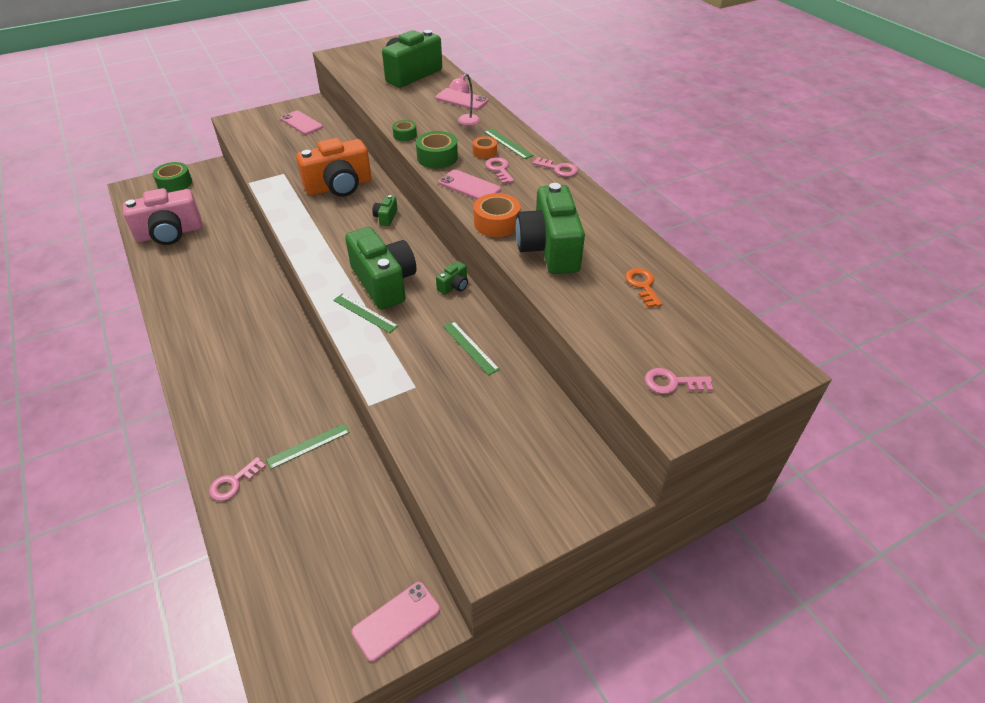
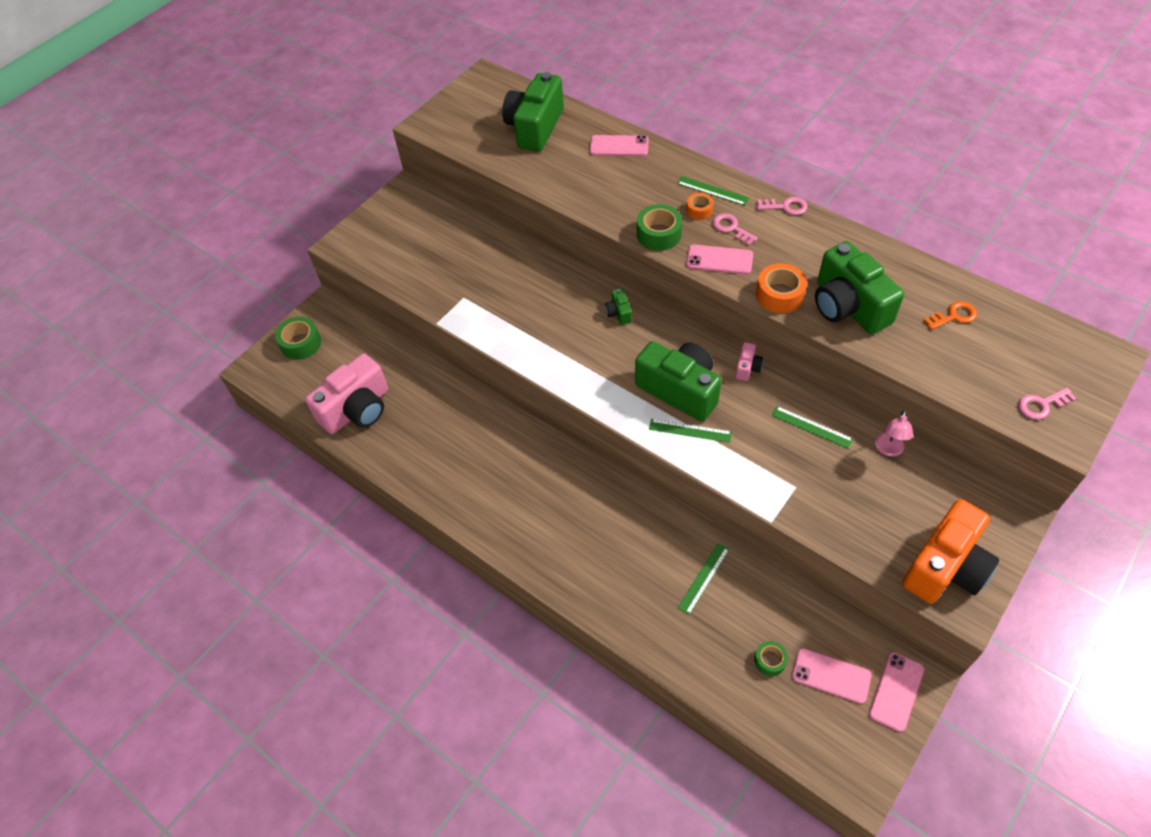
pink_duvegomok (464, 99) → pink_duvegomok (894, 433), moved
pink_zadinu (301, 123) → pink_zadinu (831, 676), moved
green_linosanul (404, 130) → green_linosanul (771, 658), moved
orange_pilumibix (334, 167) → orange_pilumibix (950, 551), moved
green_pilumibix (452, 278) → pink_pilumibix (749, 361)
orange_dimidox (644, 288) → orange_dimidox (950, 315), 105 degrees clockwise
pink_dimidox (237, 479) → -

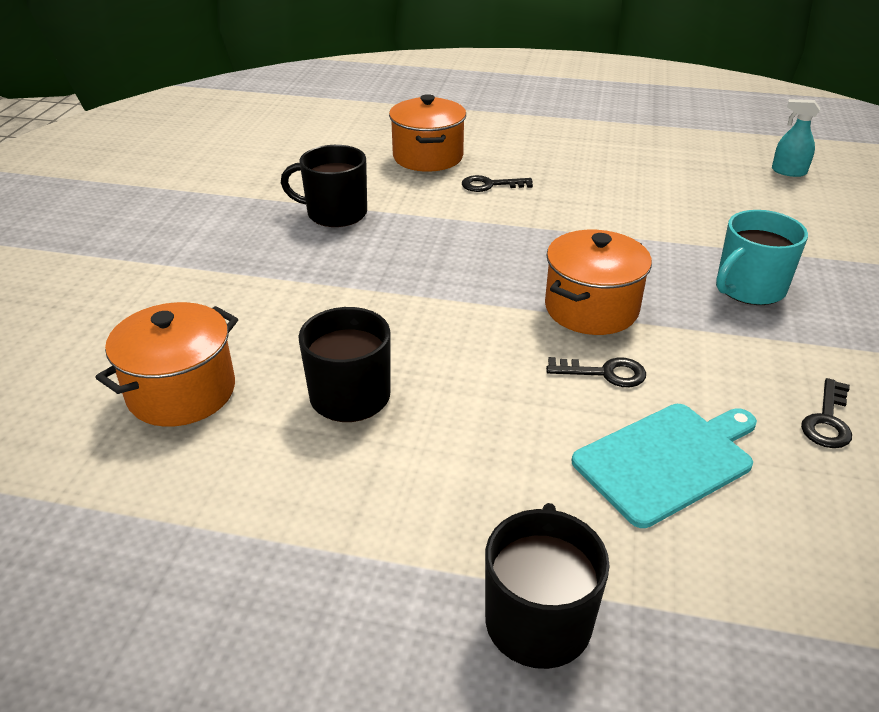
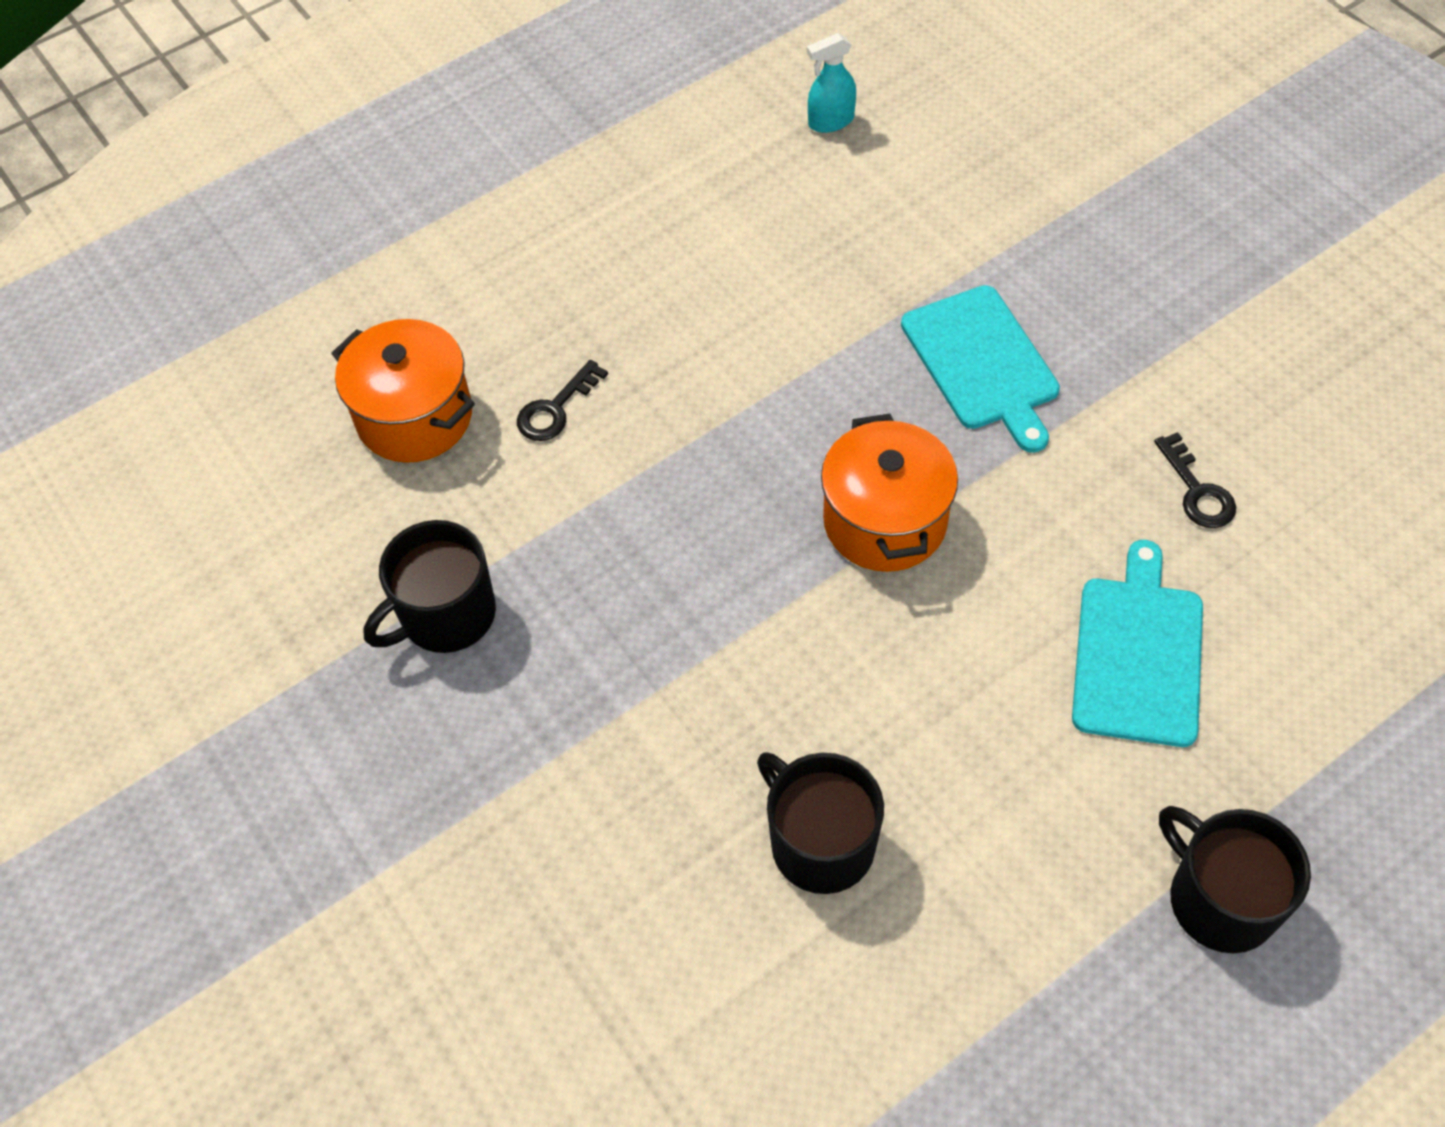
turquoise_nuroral (762, 257) → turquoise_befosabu (980, 369)
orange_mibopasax (166, 364) → -
black_dimidox (596, 372) → -

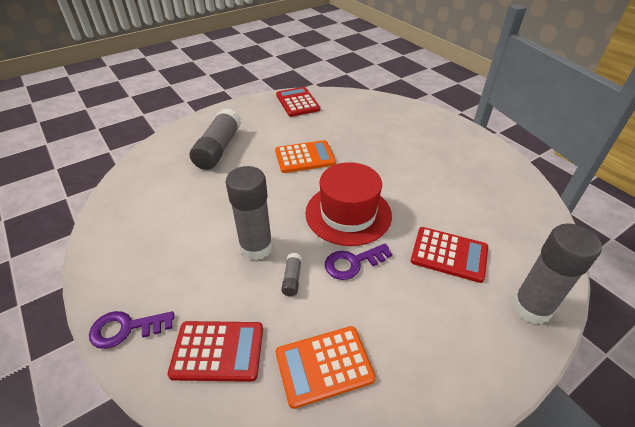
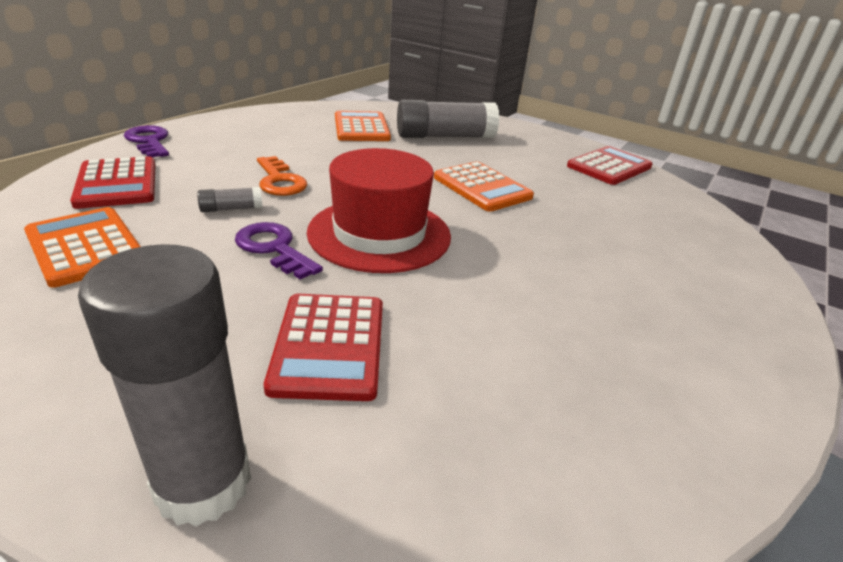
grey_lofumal (249, 213) → orange_dimidox (282, 176)
- → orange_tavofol (363, 126)

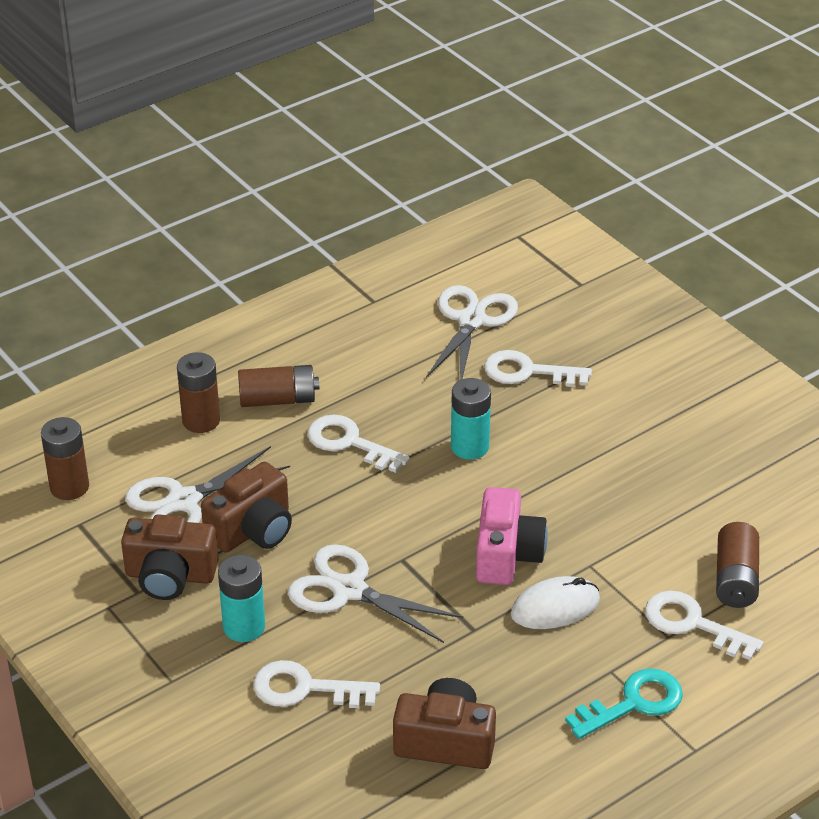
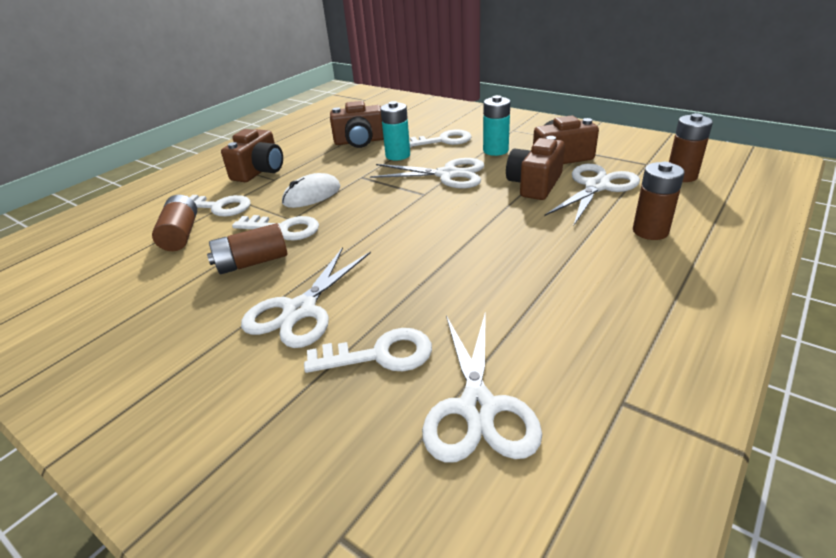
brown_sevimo (278, 386) → brown_sevimo (247, 248), moved
turquoise_sevimo (471, 419) → turquoise_sevimo (395, 130), moved
white_dimidox (359, 444) → white_dimidox (275, 228), moved
pink_pilumibix (512, 536) → -
turquoise_dimidox (624, 703) → brown_pilumibix (252, 155)
- → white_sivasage (306, 297)

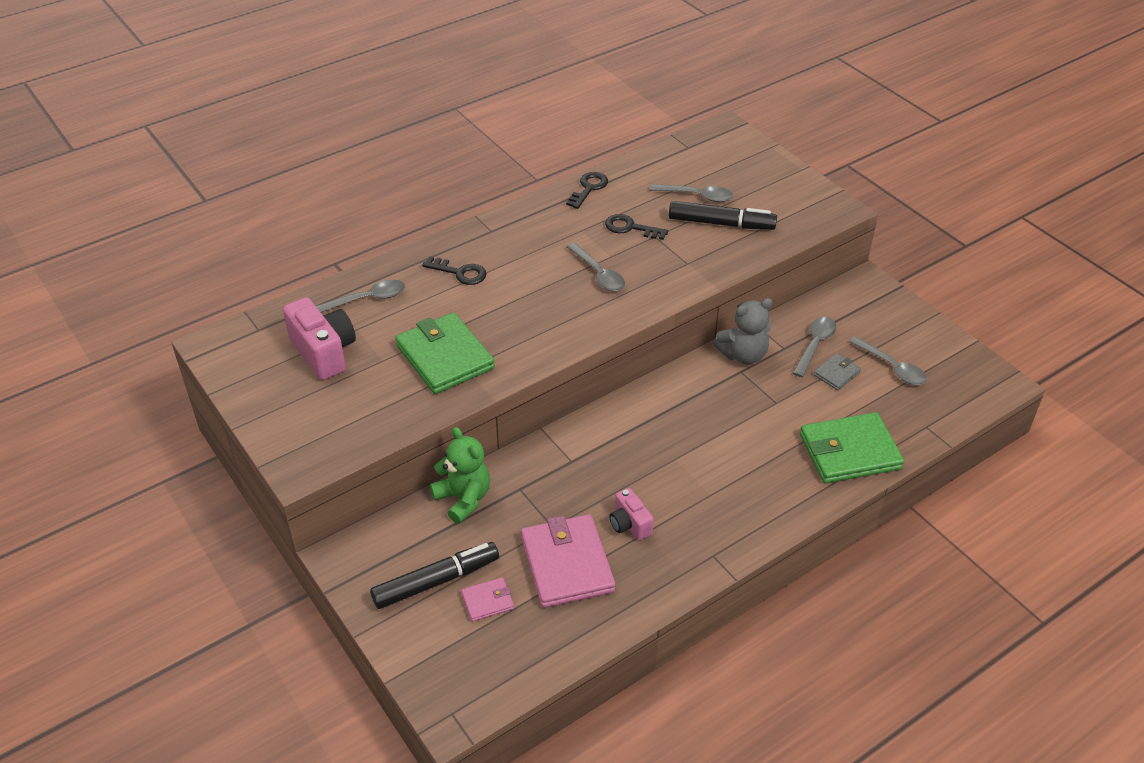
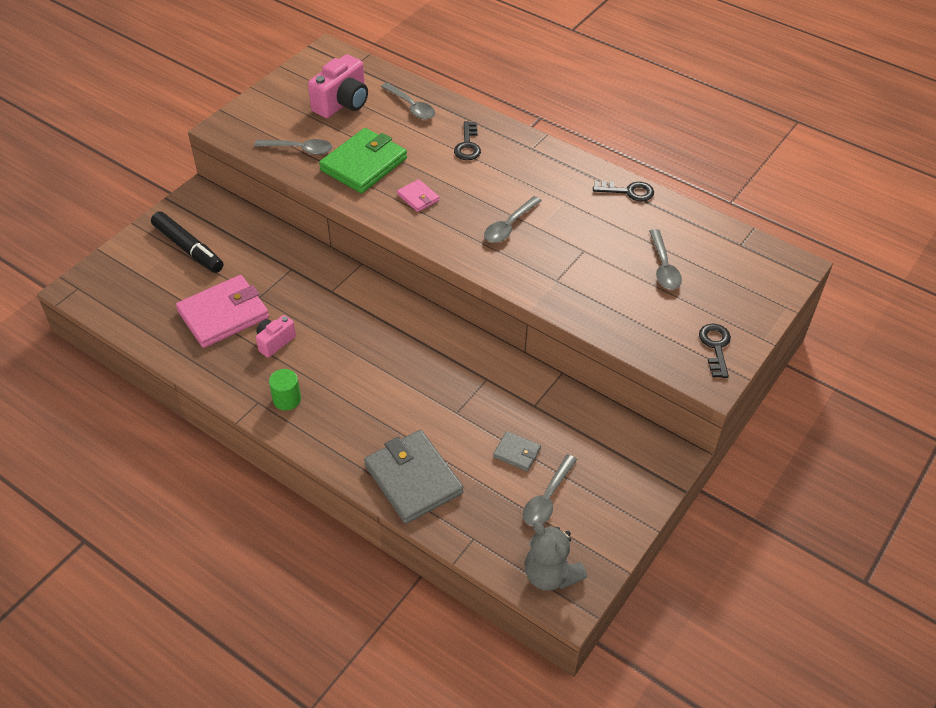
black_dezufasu (723, 215) → -
black_dimidox (636, 227) → black_dimidox (715, 351), moved
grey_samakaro (743, 331) → grey_samakaro (556, 556), moved
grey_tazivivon (814, 347) → grey_tazivivon (293, 147), moved
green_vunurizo (852, 447) → grey_vunurizo (413, 477)
green_samakaro (460, 475) → -
pink_vunurizo (487, 599) → pink_vunurizo (418, 195), moved
- → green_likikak (285, 389)

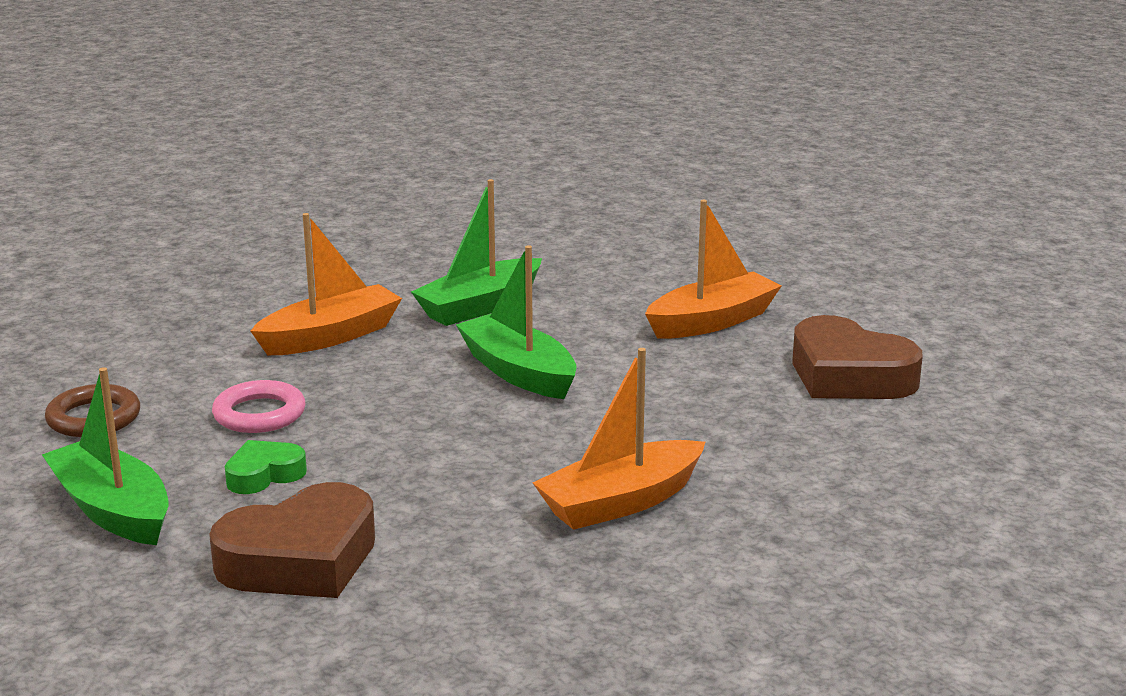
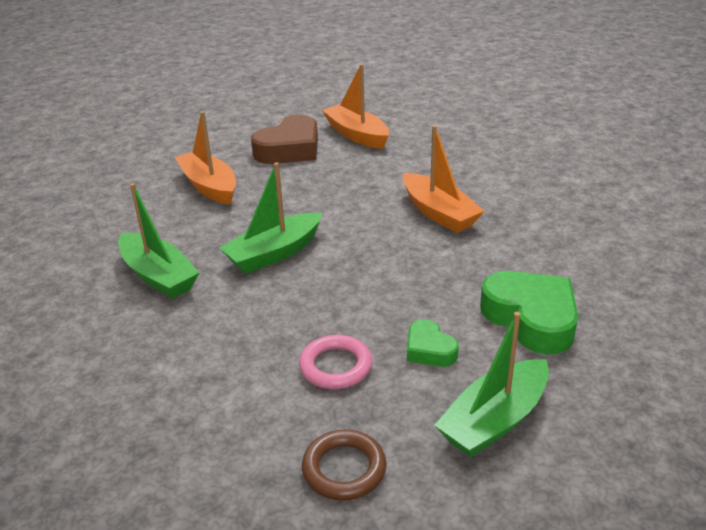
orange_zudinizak (326, 284) → orange_zudinizak (355, 106), moved
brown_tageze (292, 540) → green_tageze (529, 312)

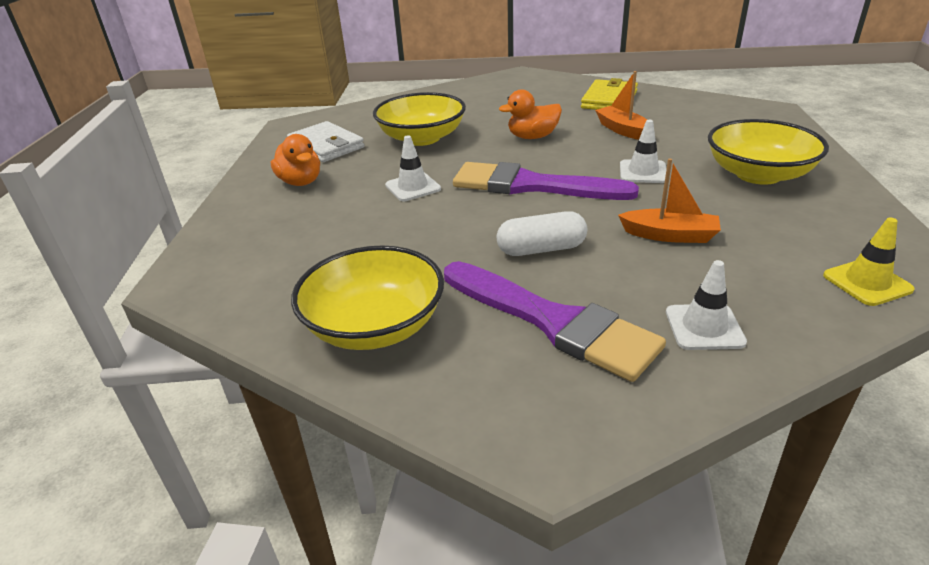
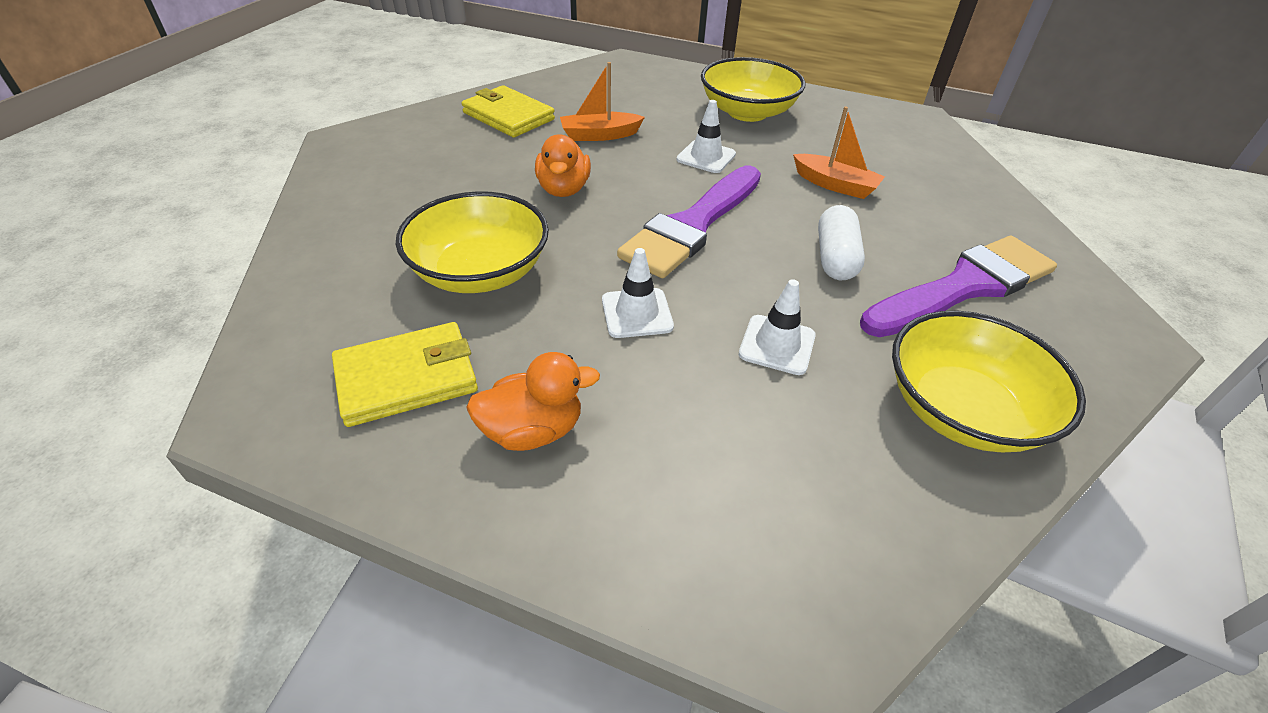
white_vunurizo (325, 141) → yellow_vunurizo (405, 374)
orange_zudinizak (669, 200) → orange_zudinizak (839, 153), 90 degrees clockwise
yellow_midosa (869, 261) → -
white_midosa (706, 305) → white_midosa (777, 327), moved

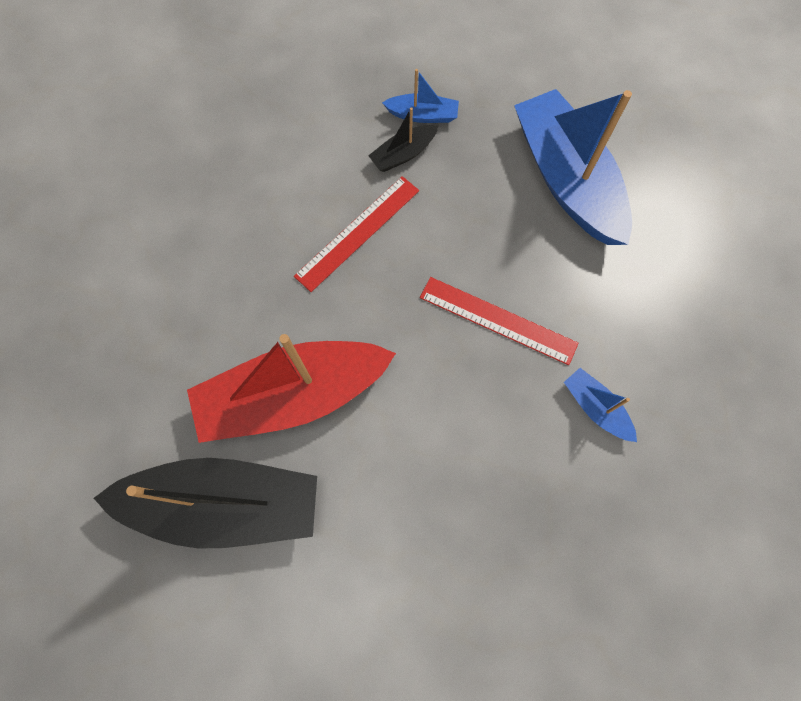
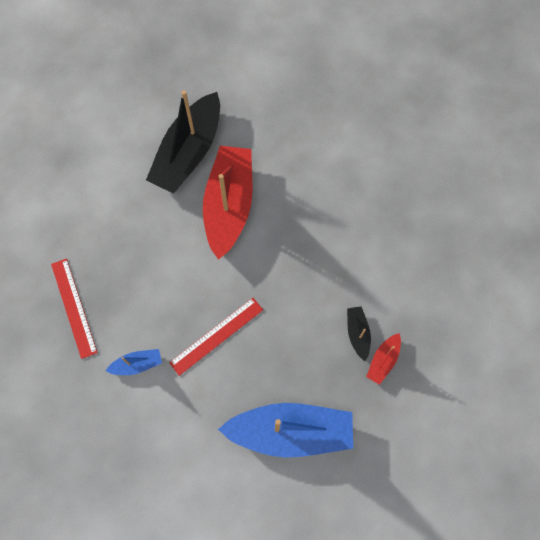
blue_zudinizak (420, 96) → red_zudinizak (383, 359)
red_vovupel (356, 234) → red_vovupel (74, 308), moved

